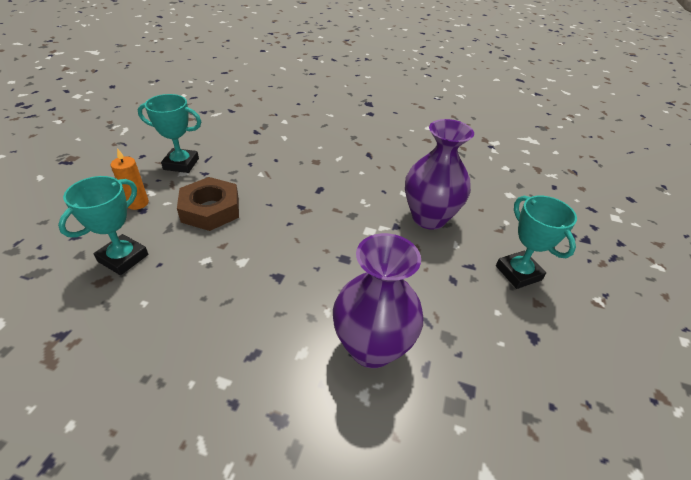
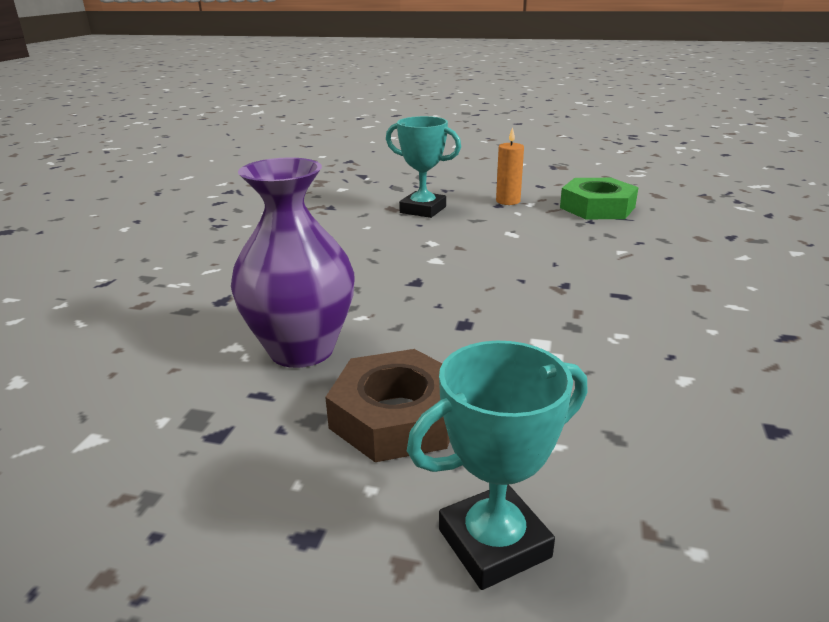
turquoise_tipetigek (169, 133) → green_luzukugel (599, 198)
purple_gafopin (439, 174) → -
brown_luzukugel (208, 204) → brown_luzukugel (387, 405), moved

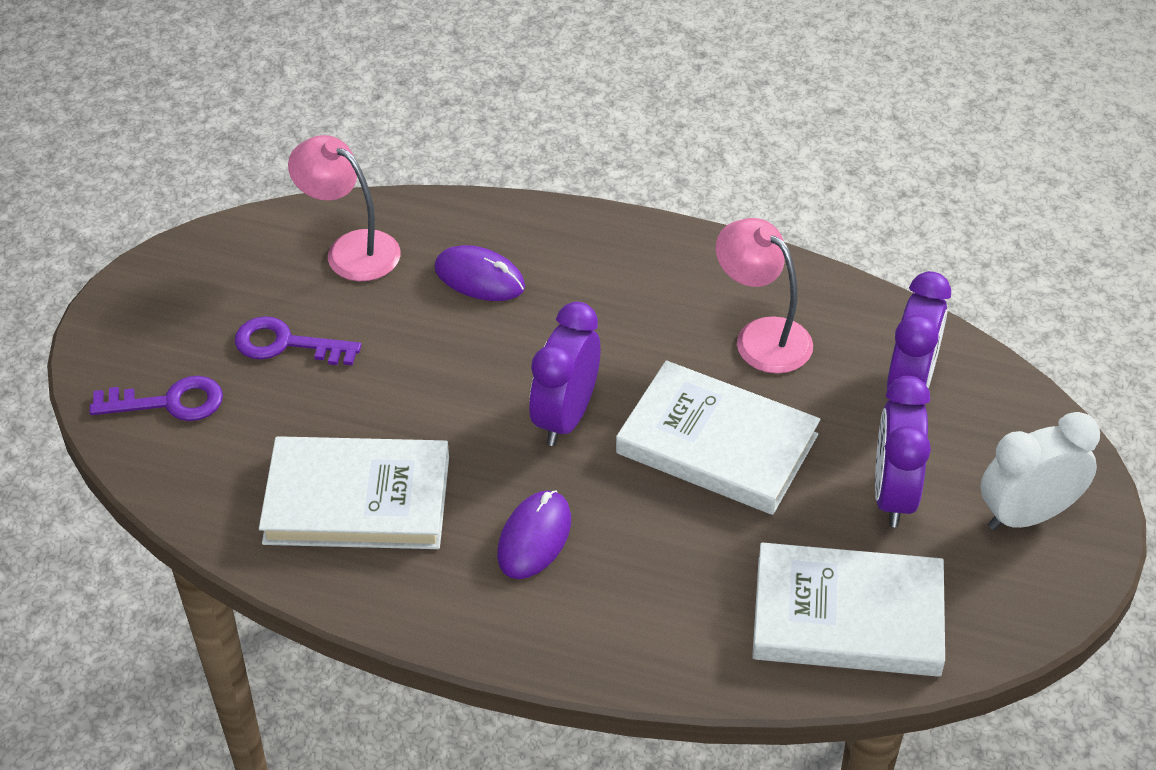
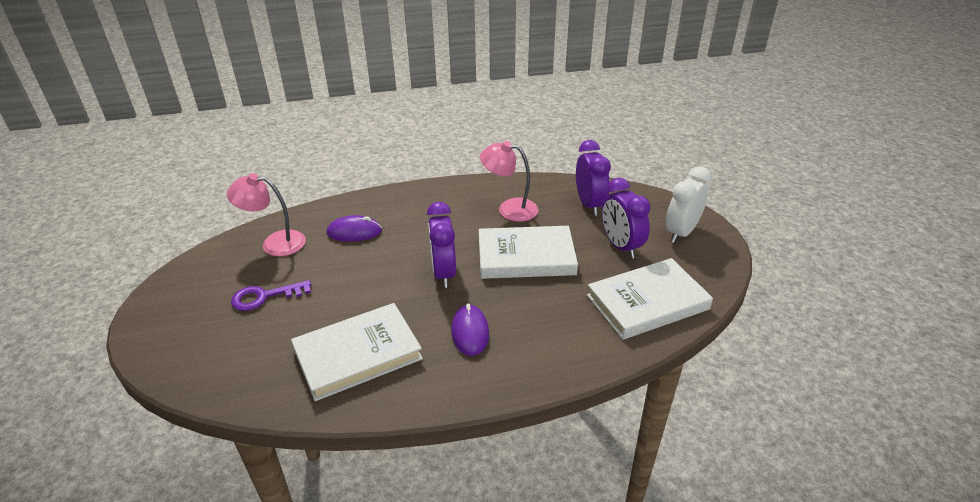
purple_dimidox (156, 398) → -

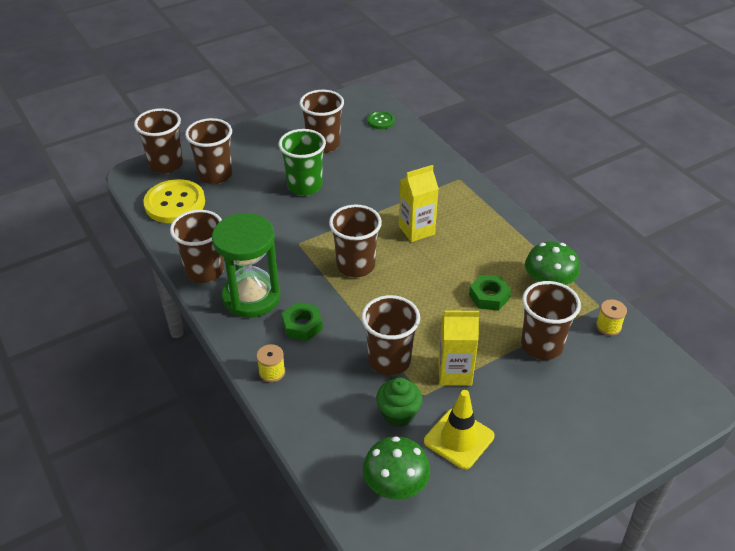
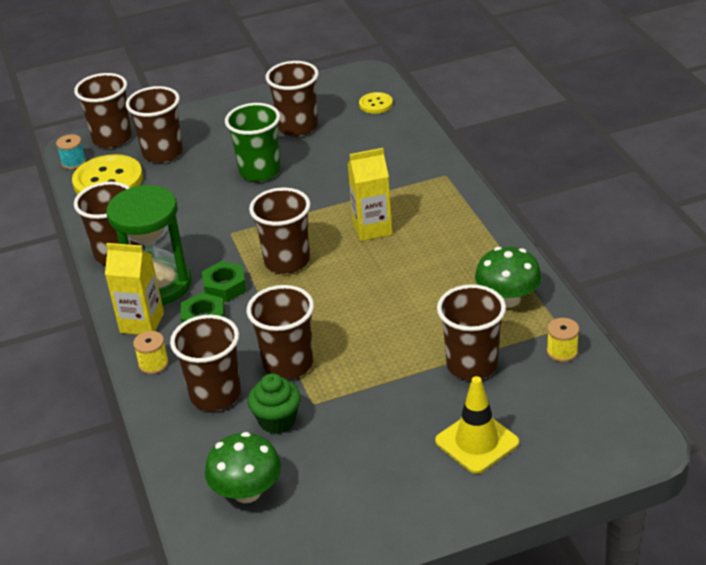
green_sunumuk (381, 120) → yellow_sunumuk (376, 103)
green_luzukugel (490, 293) → green_luzukugel (224, 281), moved
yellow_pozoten (458, 348) → yellow_pozoten (134, 289), moved
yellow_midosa (459, 430) → yellow_midosa (477, 425), moved
- → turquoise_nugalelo (71, 152)
- → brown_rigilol (205, 363)

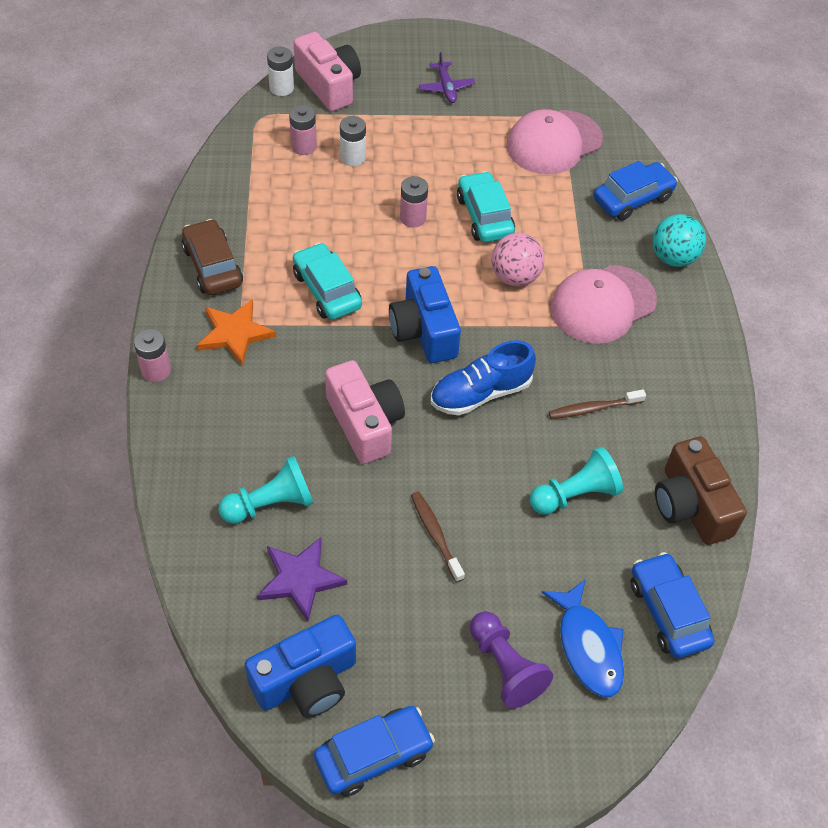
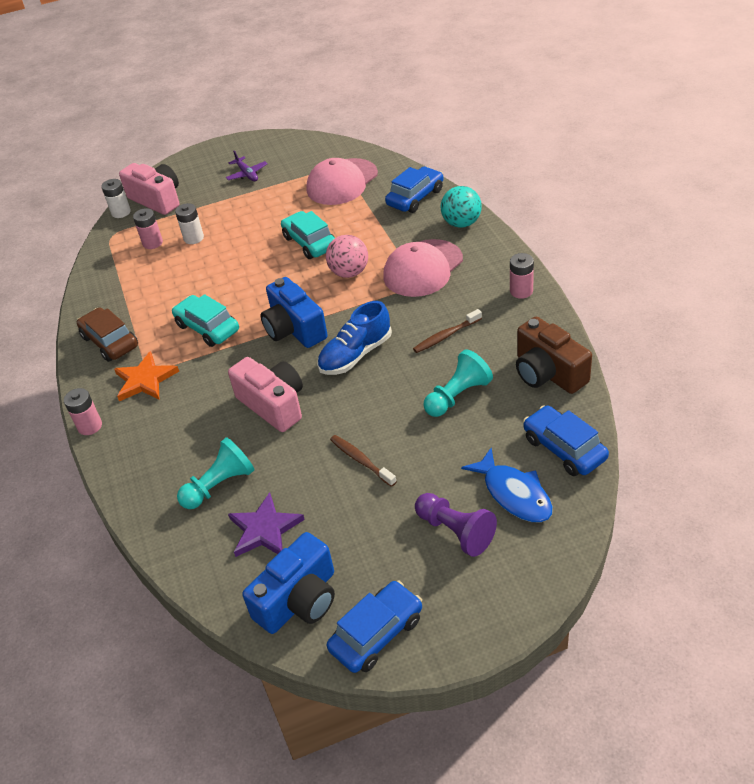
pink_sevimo (414, 202) → pink_sevimo (522, 276), moved

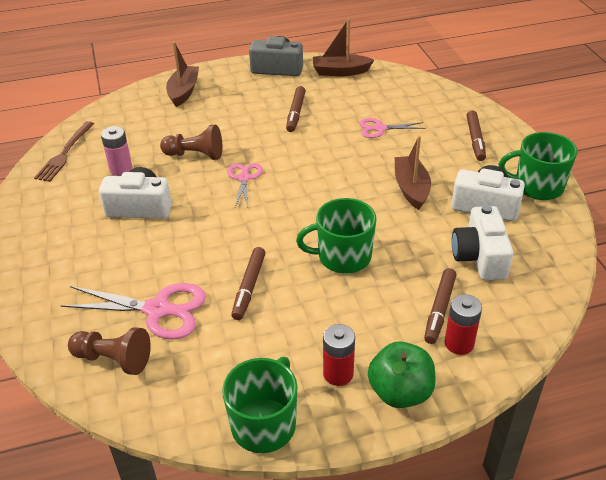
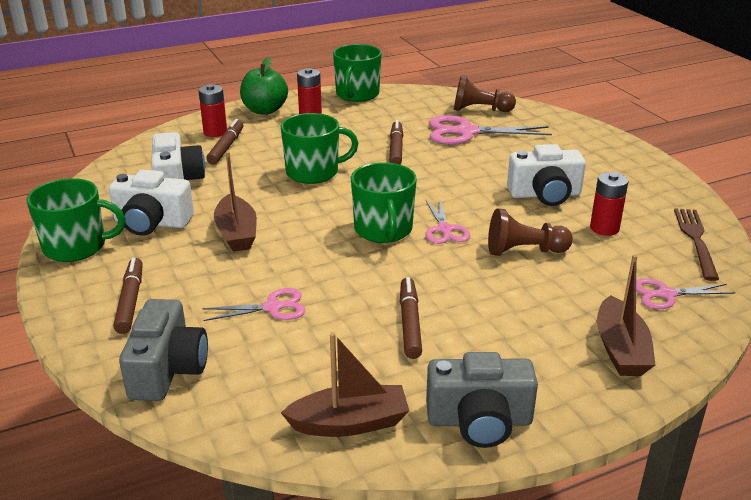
pink_sevimo (116, 151) → red_sevimo (609, 204)
- → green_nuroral (384, 202)
- → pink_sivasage (685, 293)
- → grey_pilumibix (163, 350)

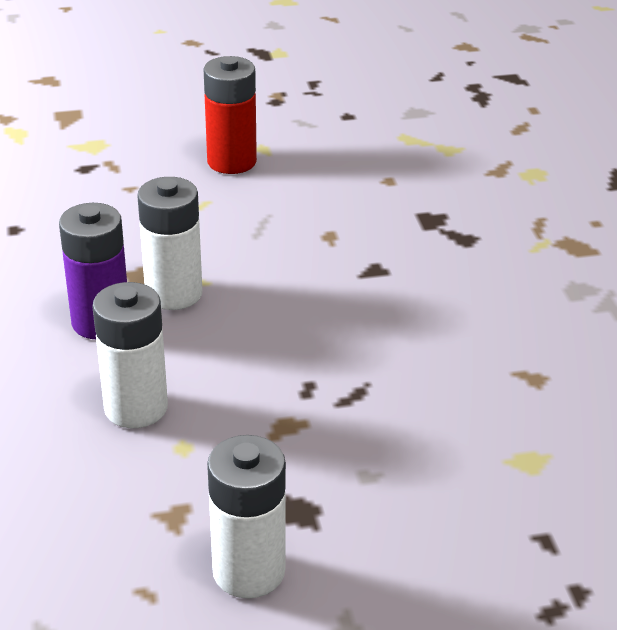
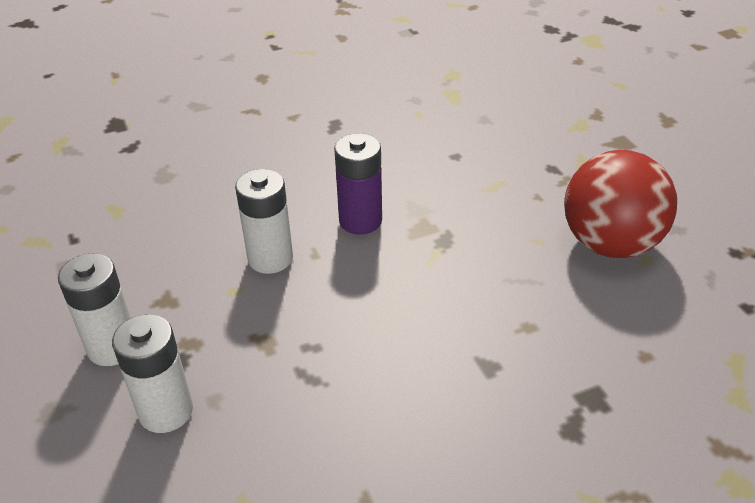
red_sevimo (230, 115) → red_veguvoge (620, 204)
white_sevimo (169, 243) → white_sevimo (152, 373), moved

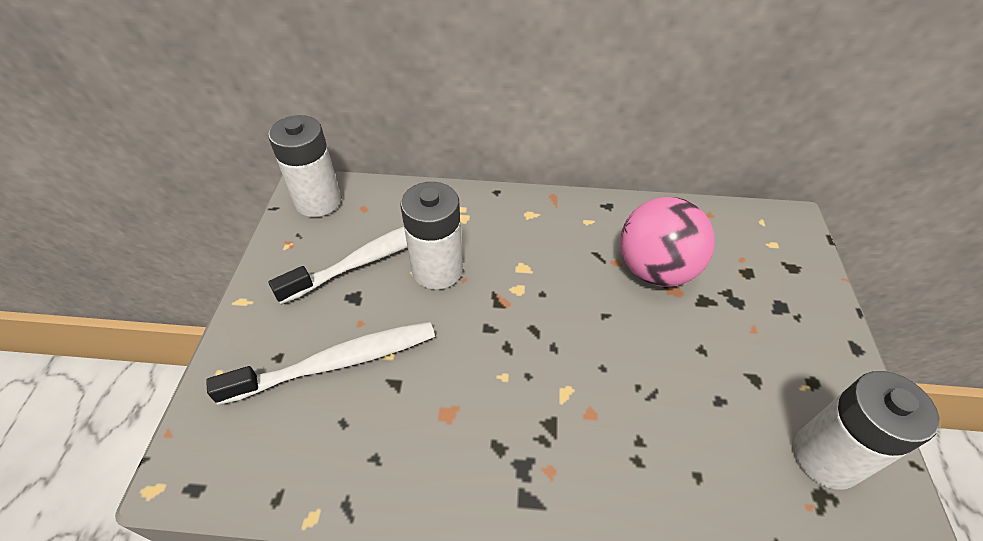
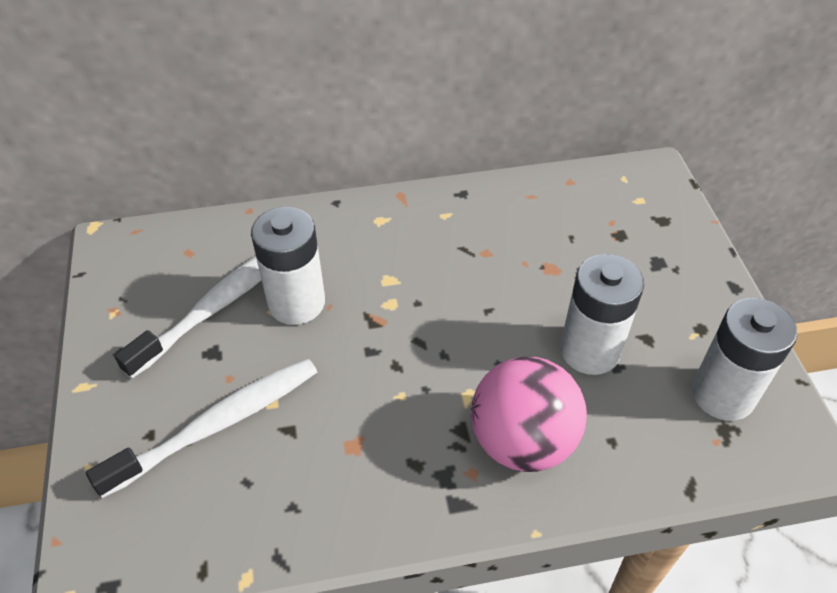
white_sevimo (304, 166) → white_sevimo (602, 314), moved
pink_veguvoge (667, 242) → pink_veguvoge (529, 414), moved

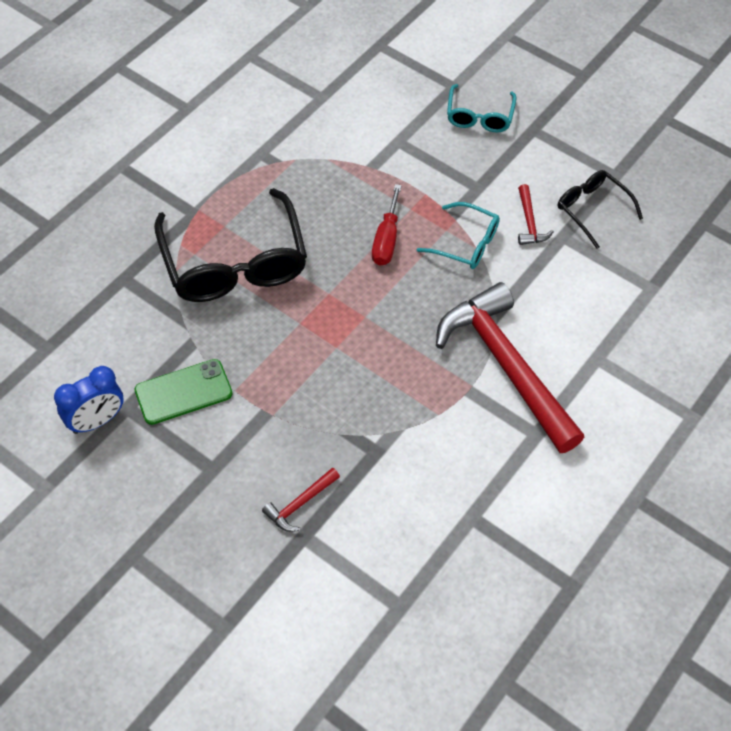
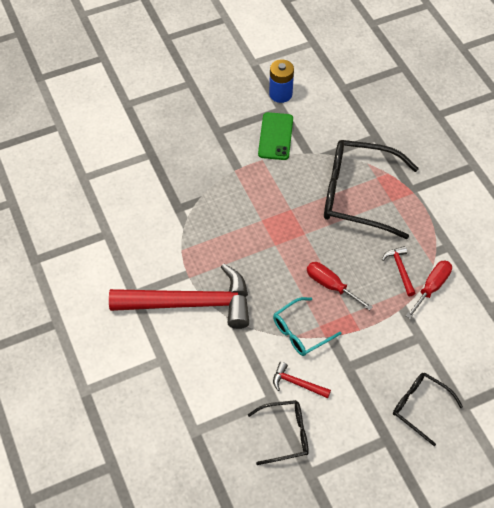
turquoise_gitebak (482, 108) → black_gitebak (428, 409)
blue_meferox (89, 400) → blue_sevimo (281, 81)
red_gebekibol (301, 500) → red_gebekibol (399, 271), moved
- → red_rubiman (429, 289)

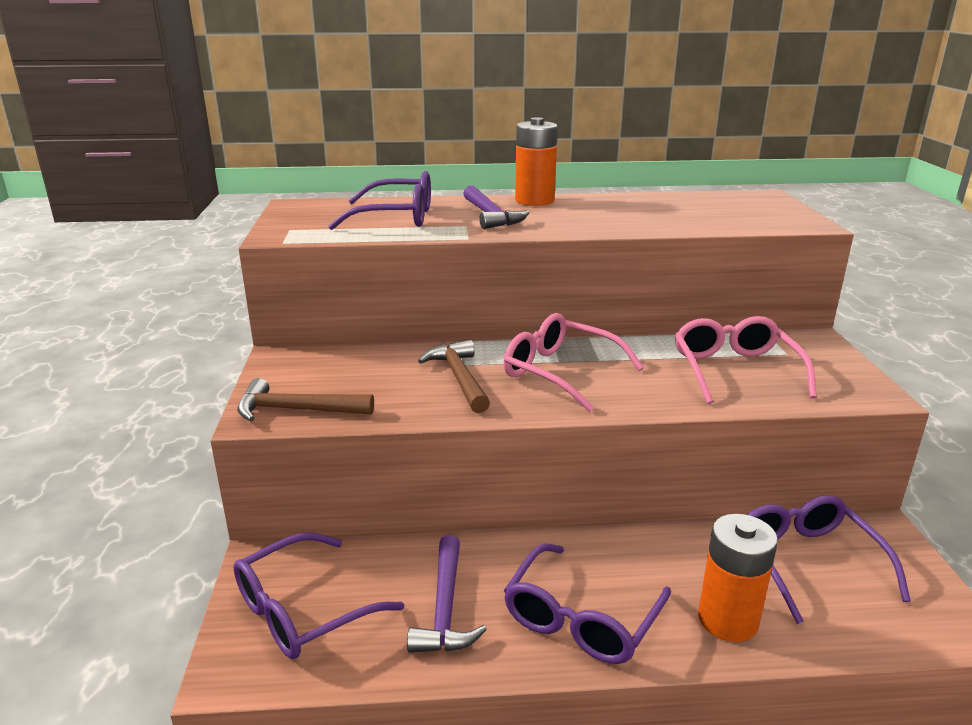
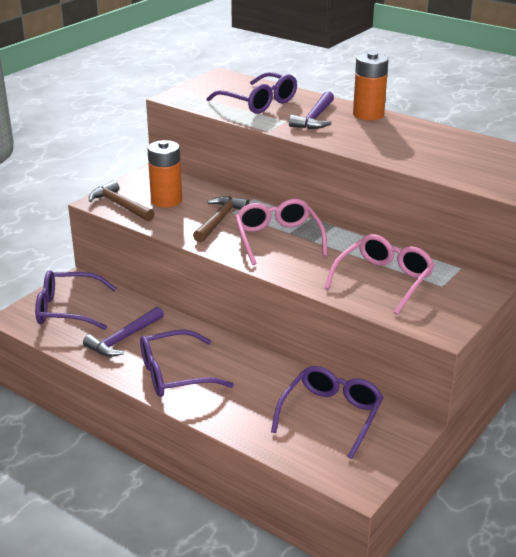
orange_sevimo (738, 578) → orange_sevimo (164, 173), moved

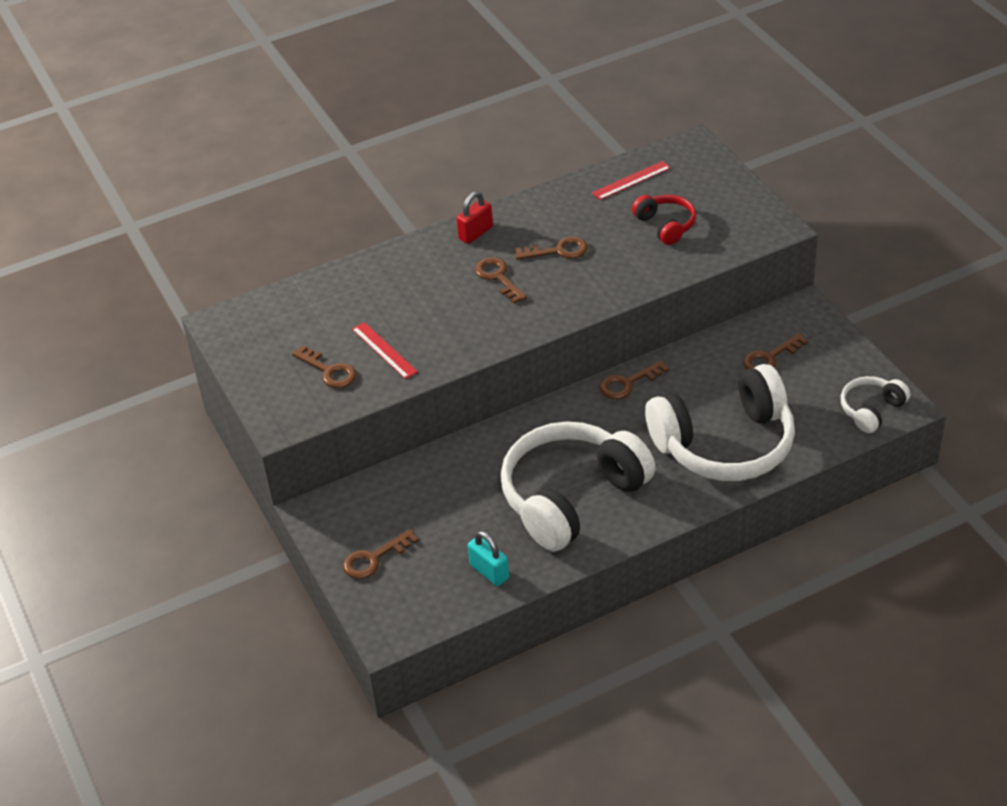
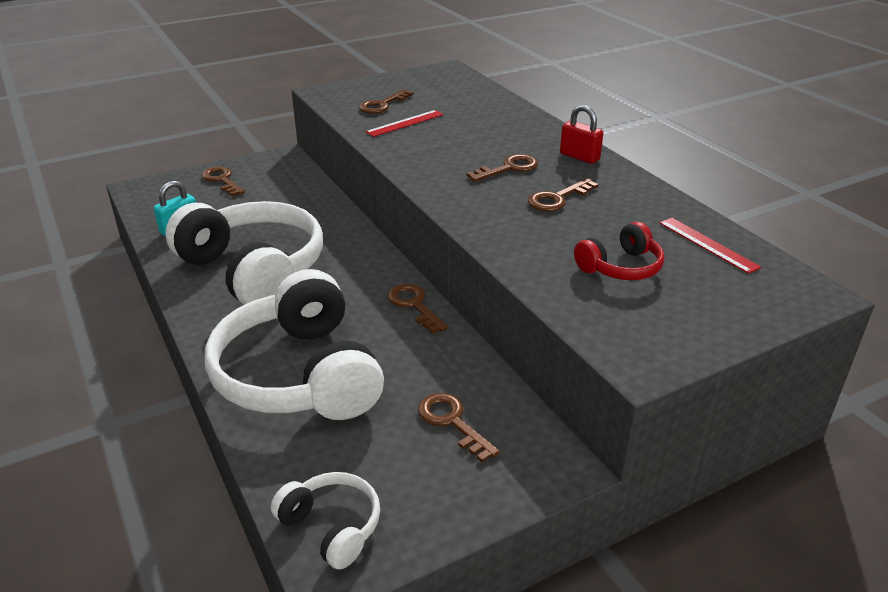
brown_dimidox (551, 248) → brown_dimidox (563, 194), 60 degrees clockwise

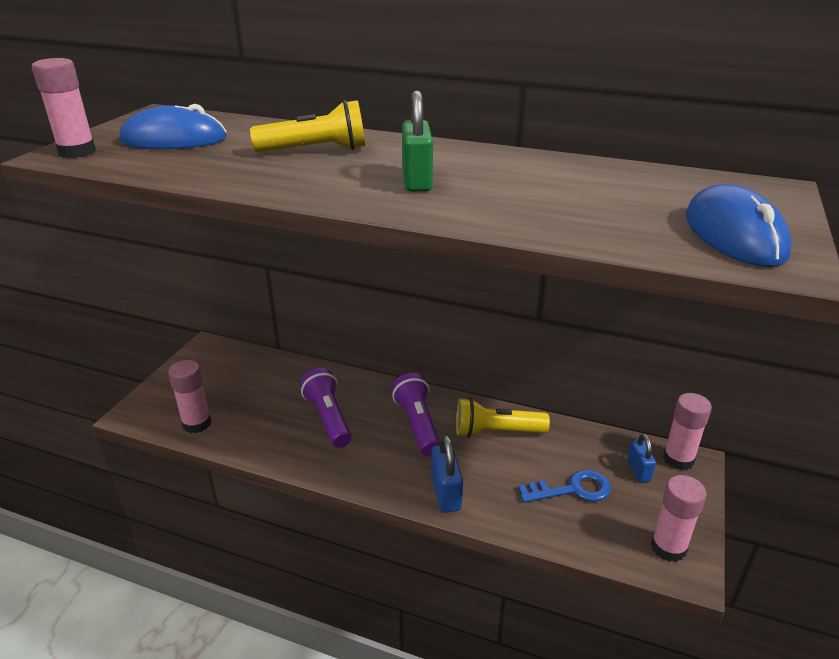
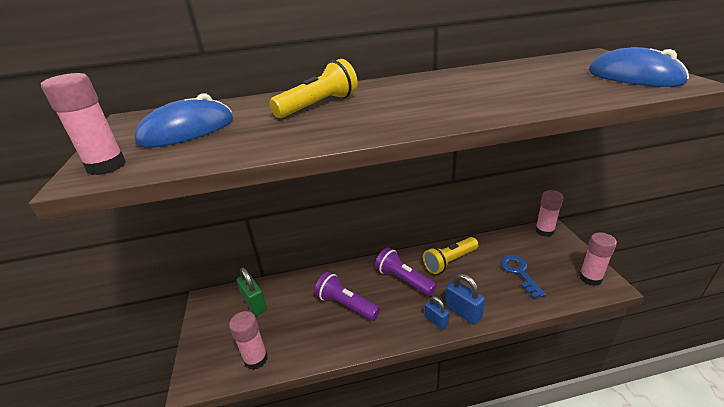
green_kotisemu (417, 141) → green_kotisemu (252, 292), moved
blue_kotisemu (641, 458) → blue_kotisemu (436, 313), moved
blue_dimidox (564, 486) → blue_dimidox (523, 277), 60 degrees counterclockwise

